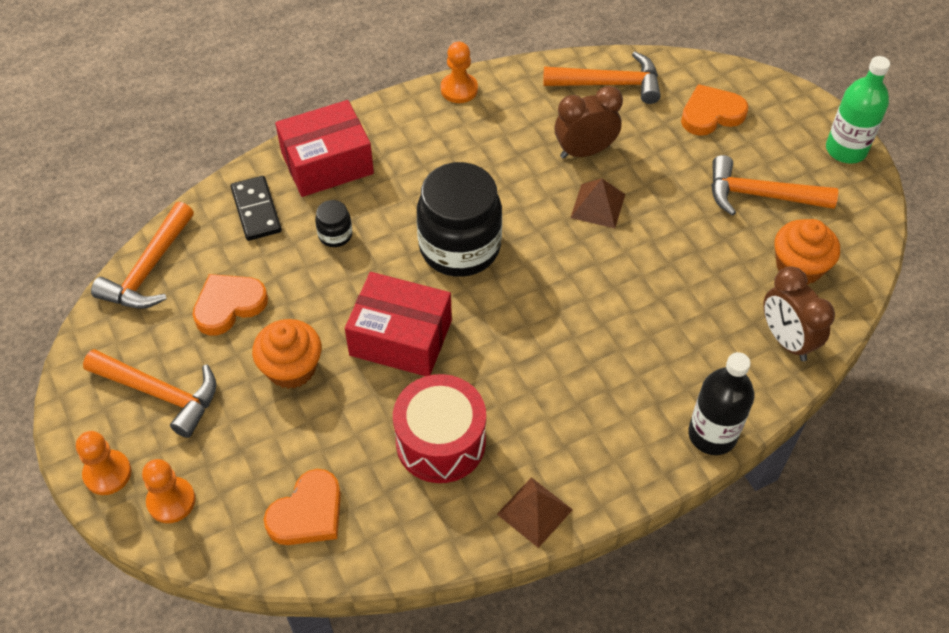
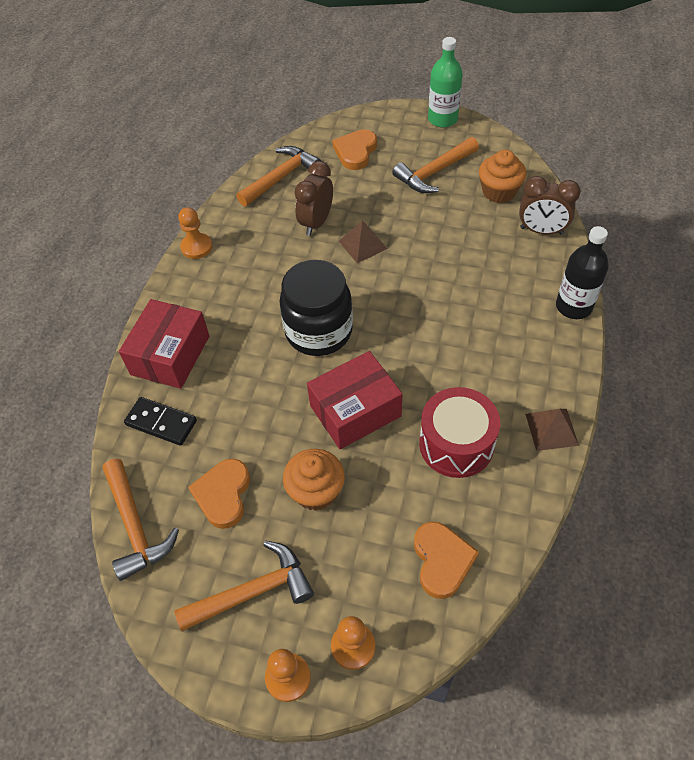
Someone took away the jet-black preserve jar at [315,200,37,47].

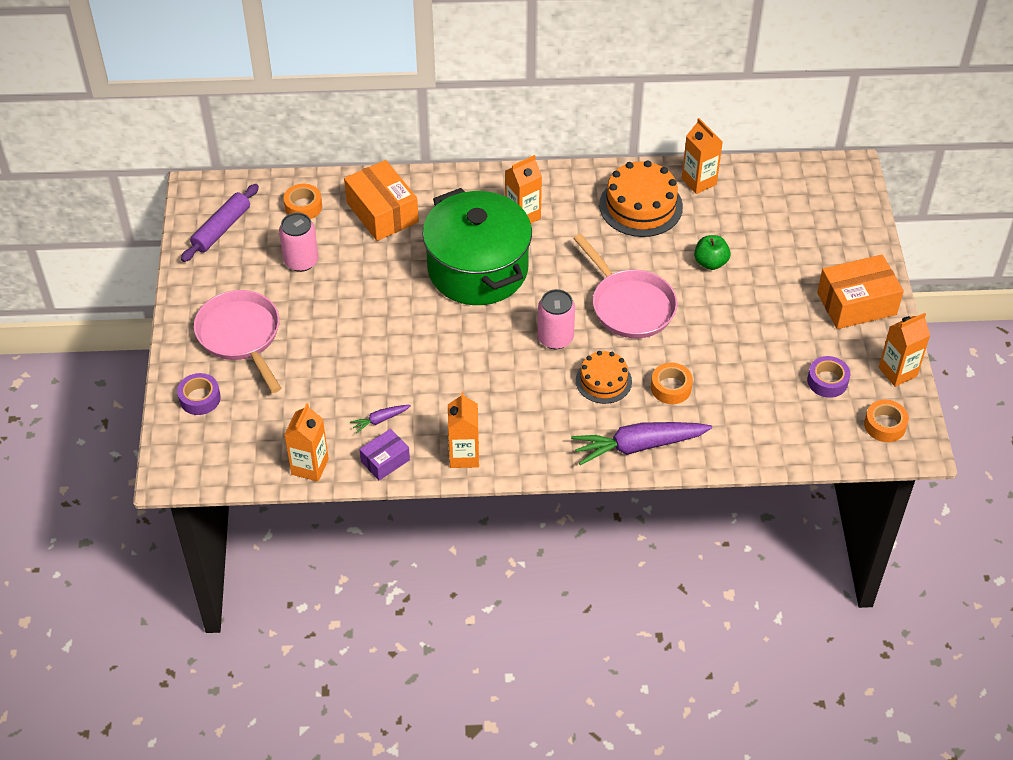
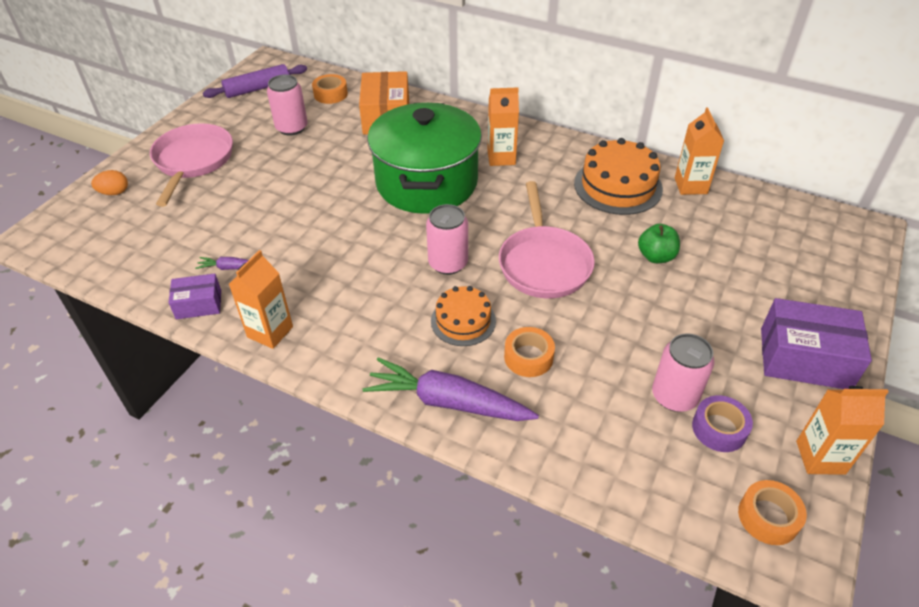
Someone swapped the royal purple tape at [177,373,44,42] for the orange-coloured egg at [91,170,37,25].
Someone put down the rose-pink can at [652,333,63,79].
Someone repainted the orange-coloured parcel at [817,255,87,74], which became the royal purple parcel at [761,298,111,91].
Someone took away the orange-coloured juice carton at [284,403,45,78].

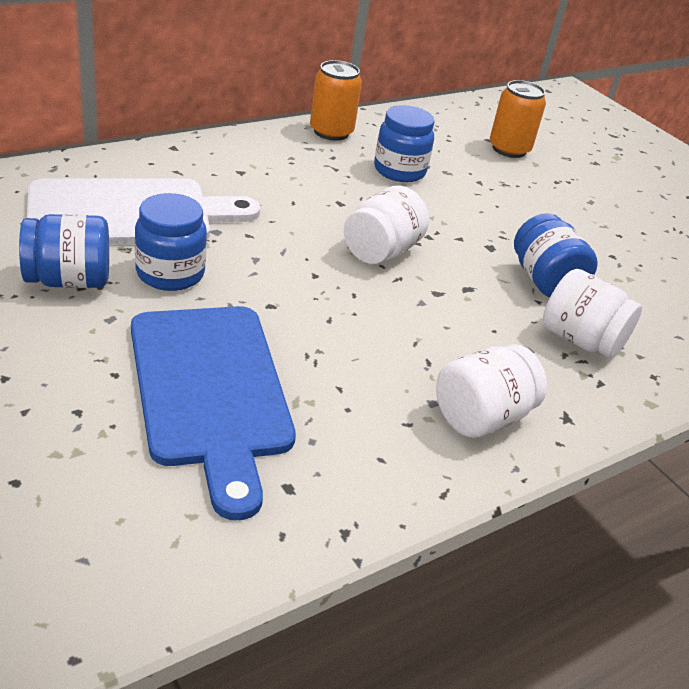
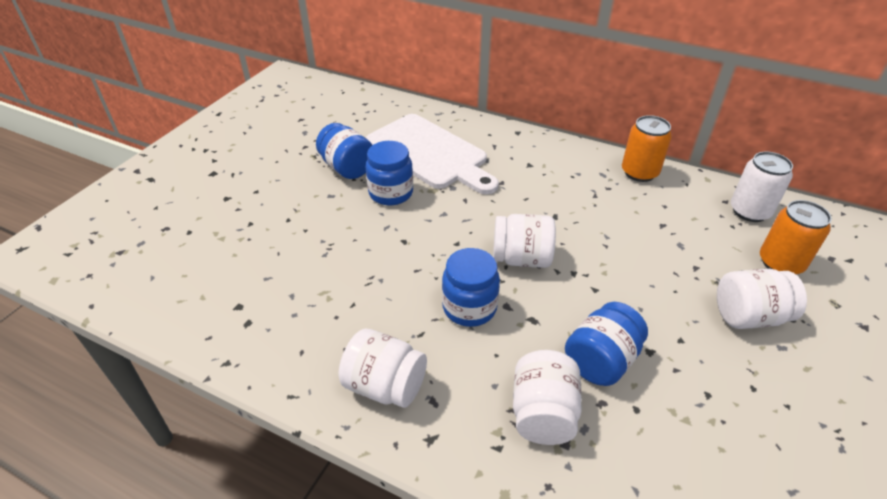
Someone carried the royal blue preserve jar from [374,105,61,77] to [442,248,58,79].
Someone put down the white preserve jar at [717,269,90,60].
Someone put down the white can at [731,152,62,70].
Someone took away the royal blue cutting board at [131,306,165,214].

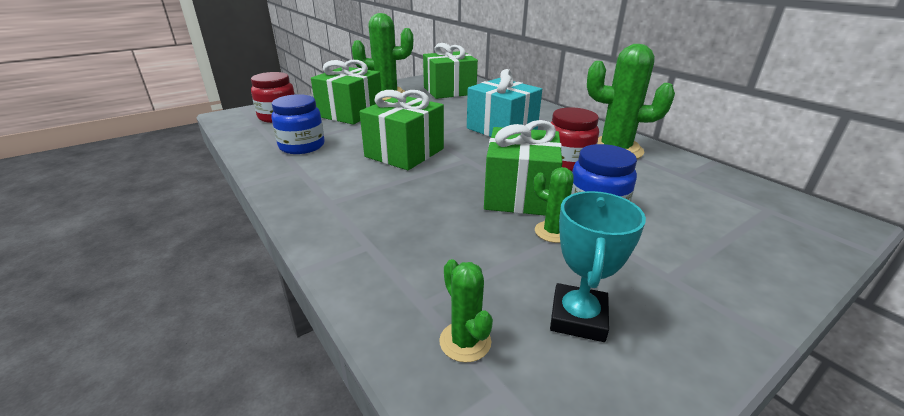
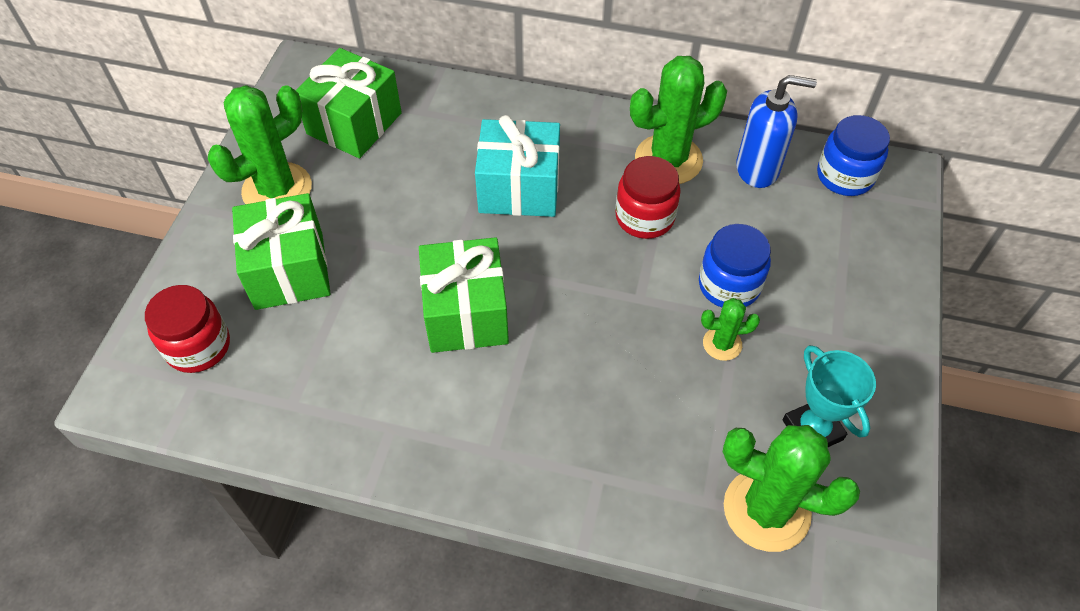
Someone scaled the green cactus at [439,259,54,104] by 1.98.
Someone put down the royal blue pump bottle at [736,75,81,113].
Someone carried the royal blue preserve jar from [272,94,53,60] to [817,115,73,81].
Someone took away the green gift at [484,120,78,96].

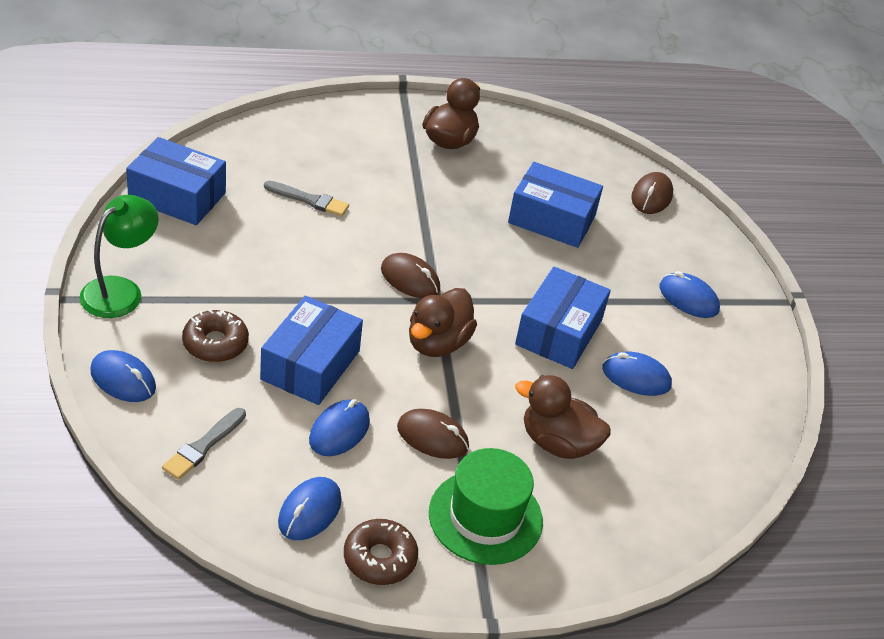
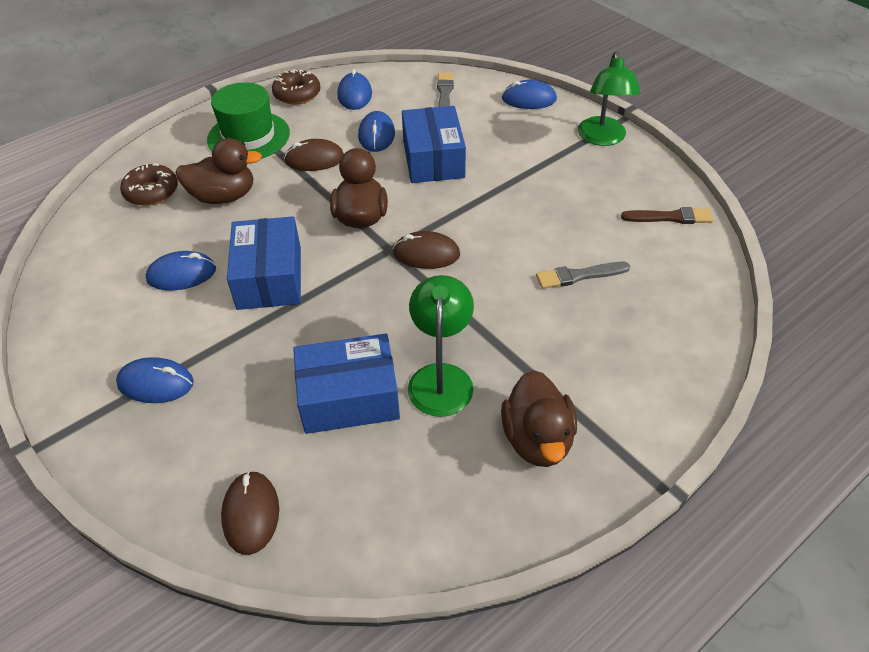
Someone carried the dark brown doughnut from [182,309,67,53] to [120,163,58,43].
Someone put down the green lamp at [408,275,66,142].
Someone swapped the royal blue parcel at [126,137,100,88] for the dark brown paint brush at [621,207,92,17].

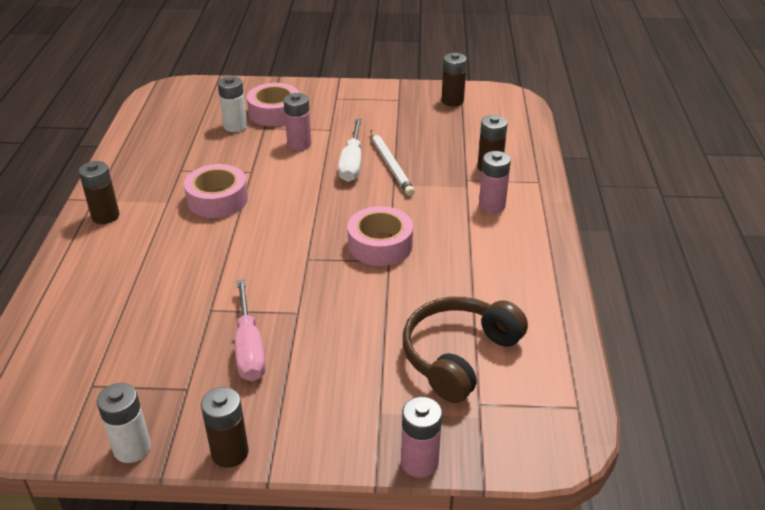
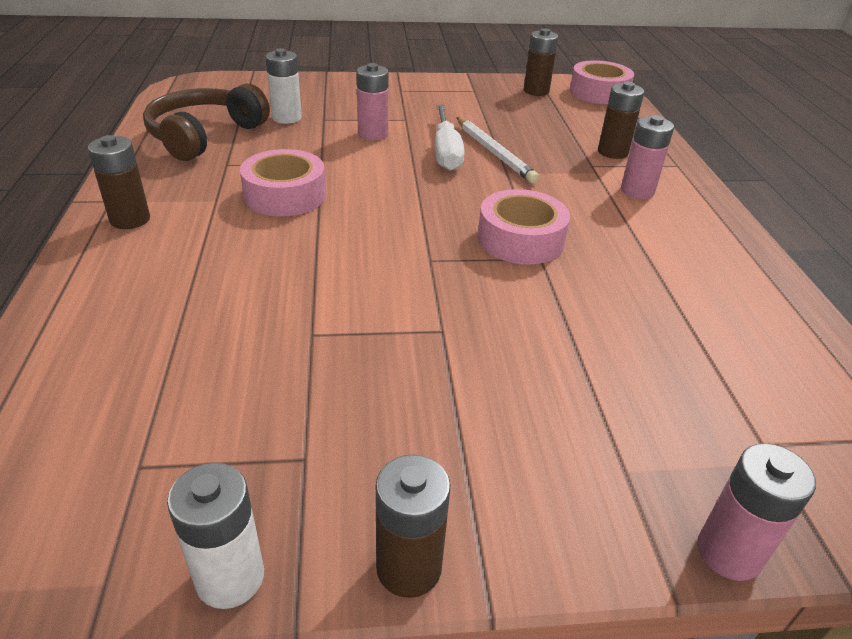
Someone carried the dark brown headphones from [403,297,125,106] to [143,83,127,78].
Someone carried the rose-pink tape from [247,83,52,43] to [570,60,64,44].
Someone took away the rose-pink flat screwdriver at [235,279,31,102].

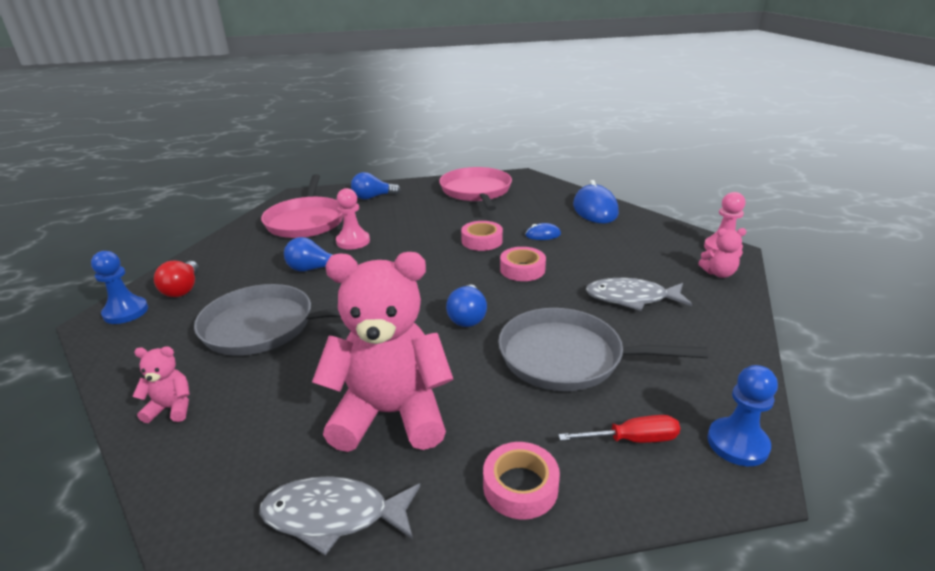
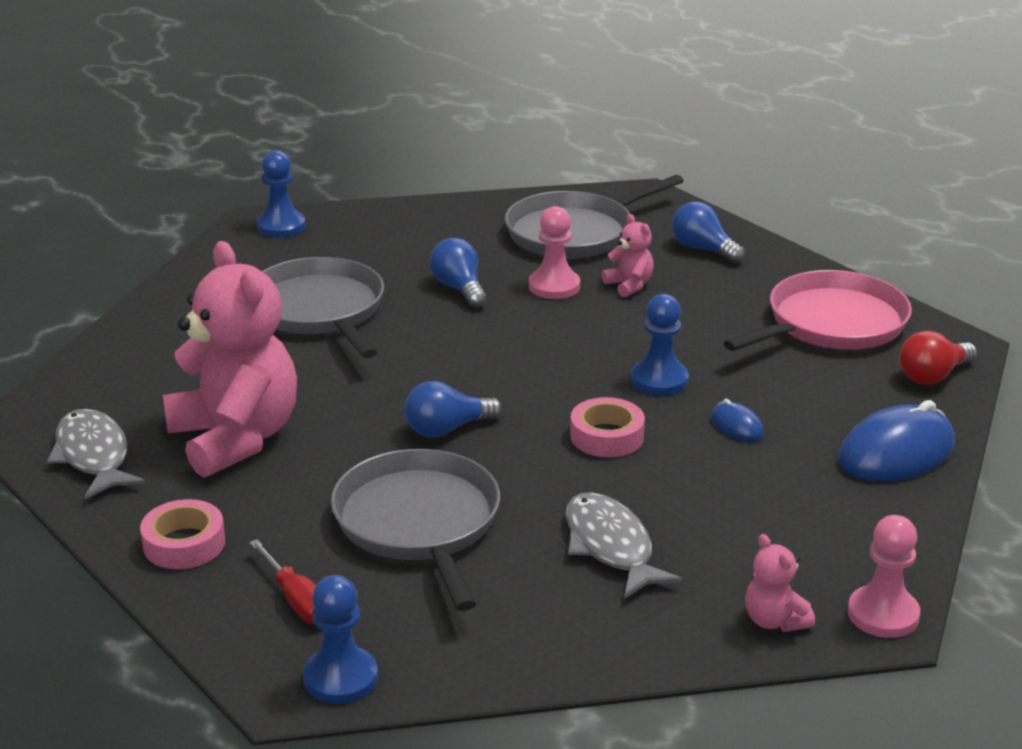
Someone repainted the rose-pink frying pan at [261,174,82,64], which became the gray frying pan at [505,175,179,83].
Someone carried the rose-pink stuffed bear from [133,346,57,77] to [602,214,52,83].
Someone swapped the rose-pink tape at [461,221,42,30] for the royal blue chess pawn at [631,294,58,102].
Someone carried the crimson bulb from [154,261,45,36] to [899,330,78,55].

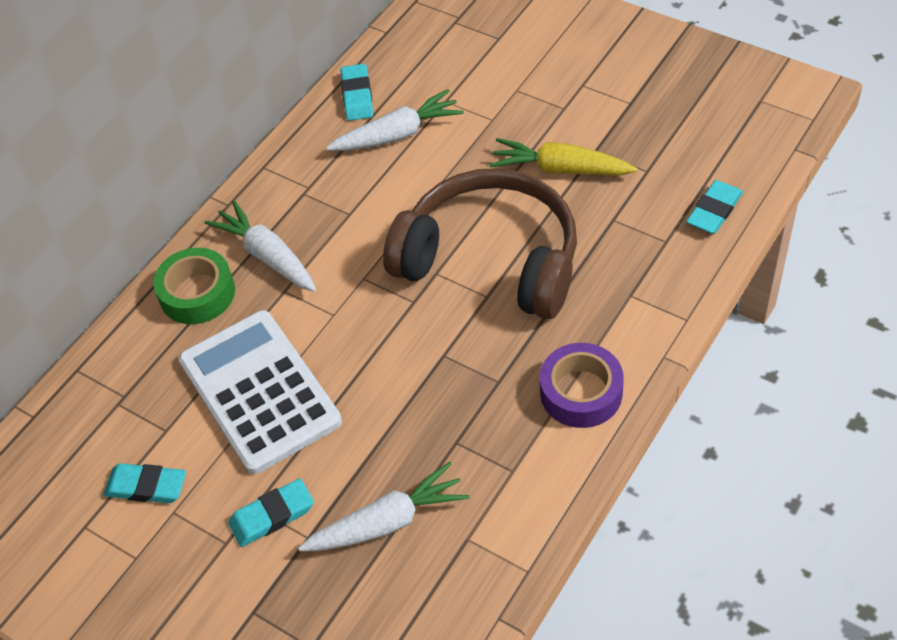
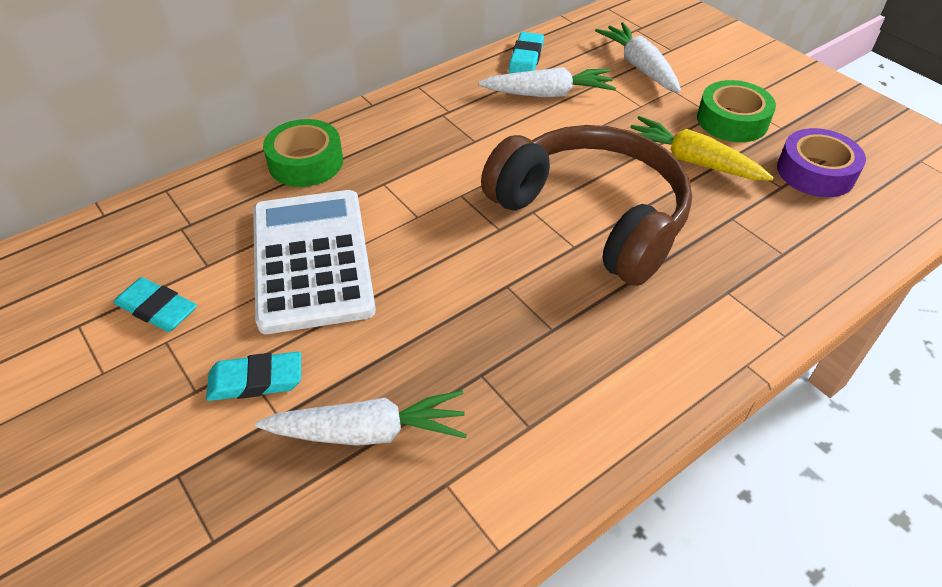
Someone carried the white toy carrot from [204,200,112,92] to [595,22,86,71].
Someone put down the green tape at [697,80,79,62].
Someone carried the royal purple tape from [540,343,84,85] to [777,128,89,69].
Someone took away the teal gum eraser at [686,180,57,54].

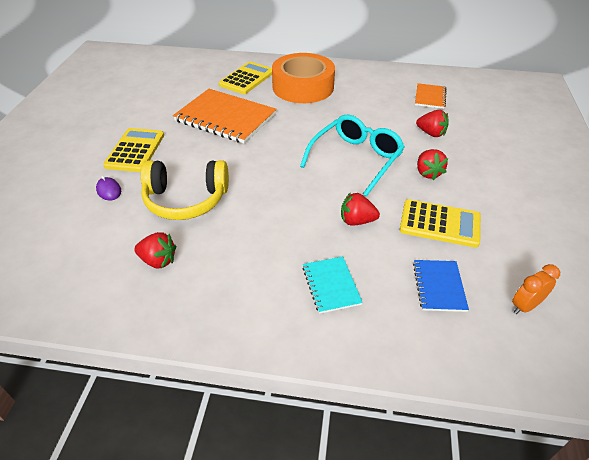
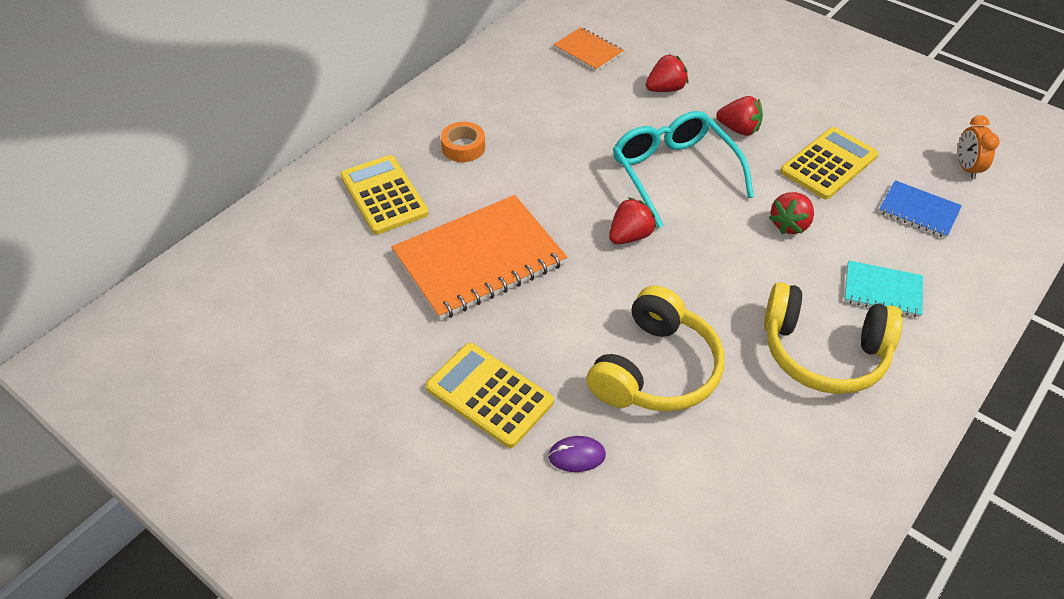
Someone scaled the orange-coloured tape at [272,53,63,50] by 0.43.
Someone carried the crimson toy strawberry from [134,232,42,36] to [609,197,48,47].
Someone put down the bright yellow headphones at [764,282,139,112].

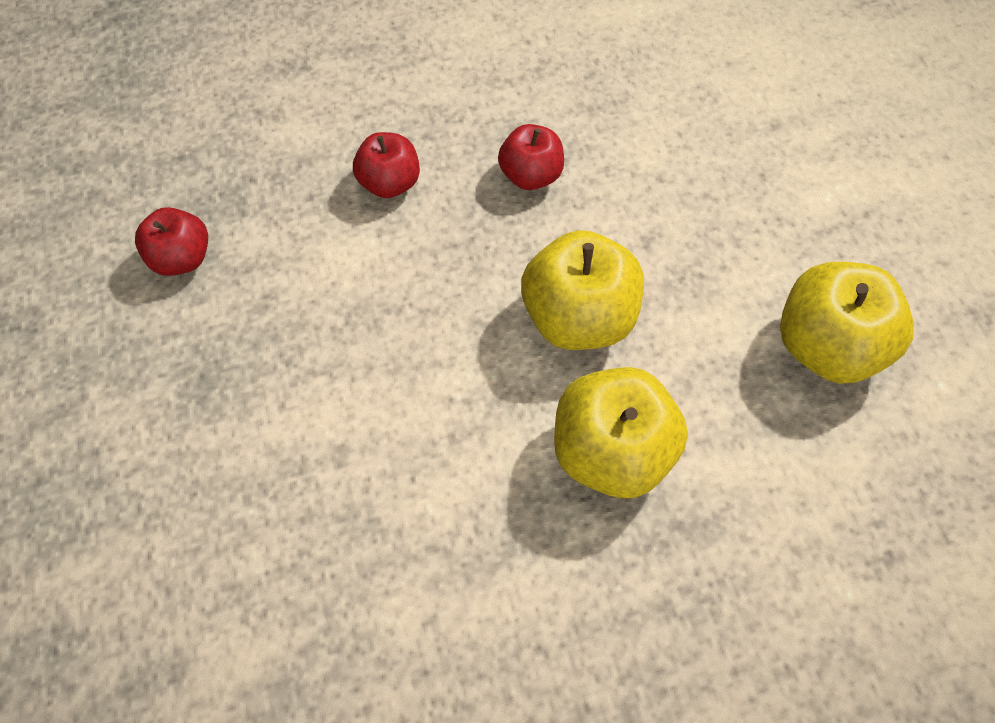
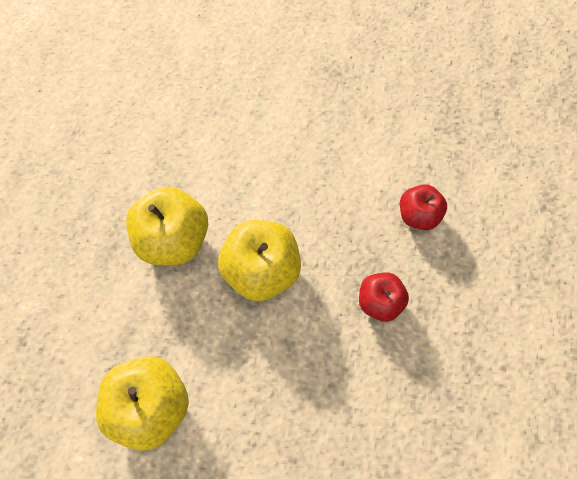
Someone took away the crimson toy apple at [135,207,73,69].

